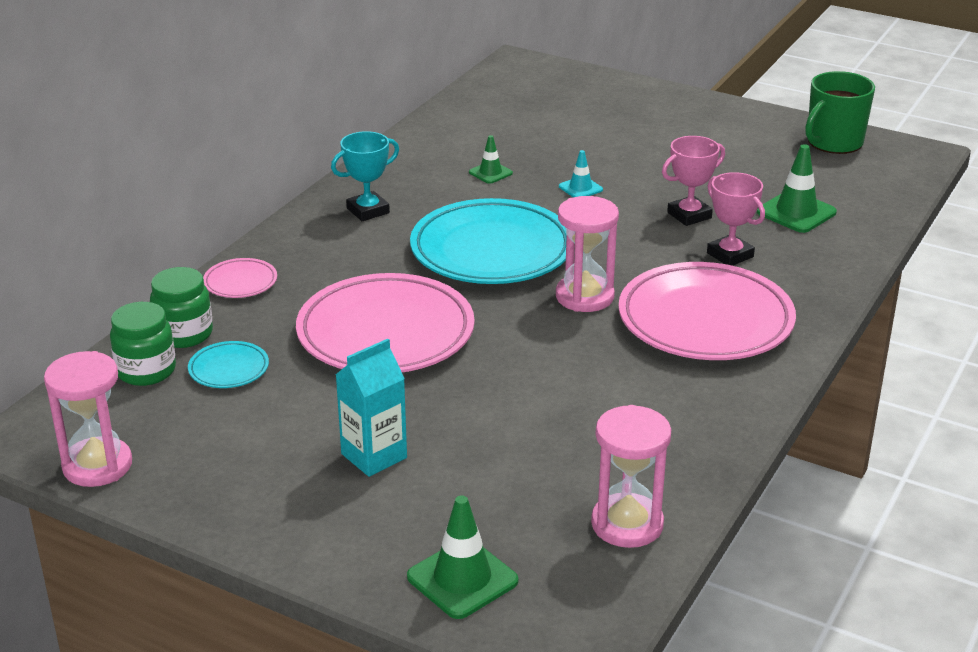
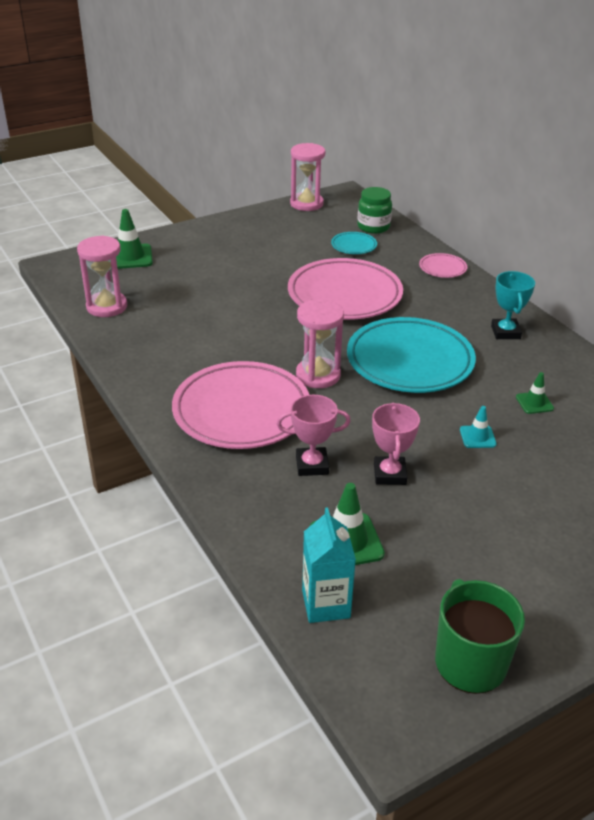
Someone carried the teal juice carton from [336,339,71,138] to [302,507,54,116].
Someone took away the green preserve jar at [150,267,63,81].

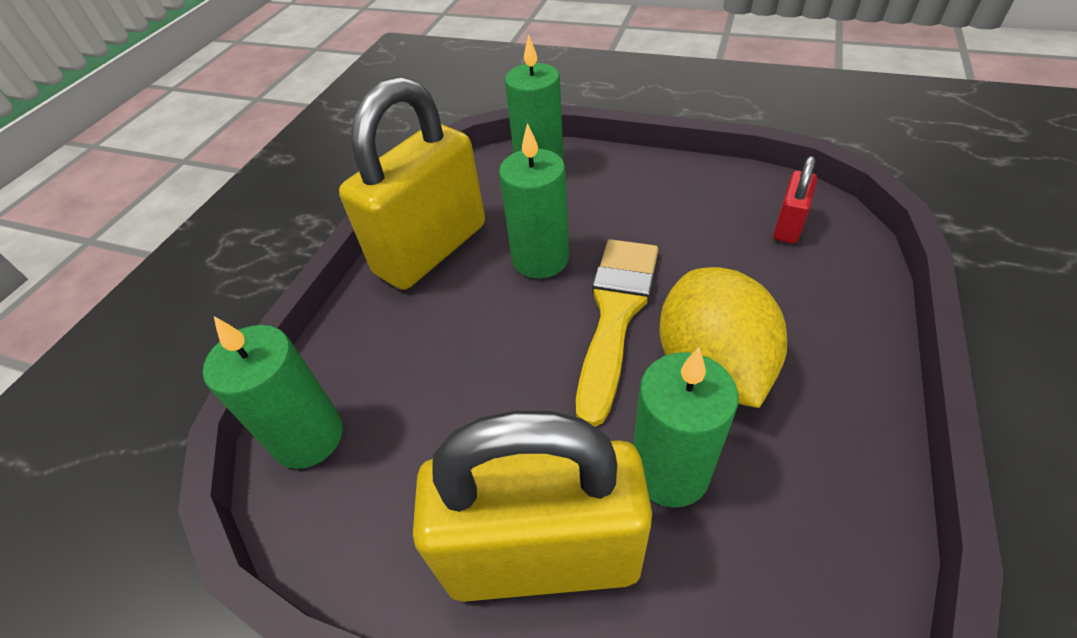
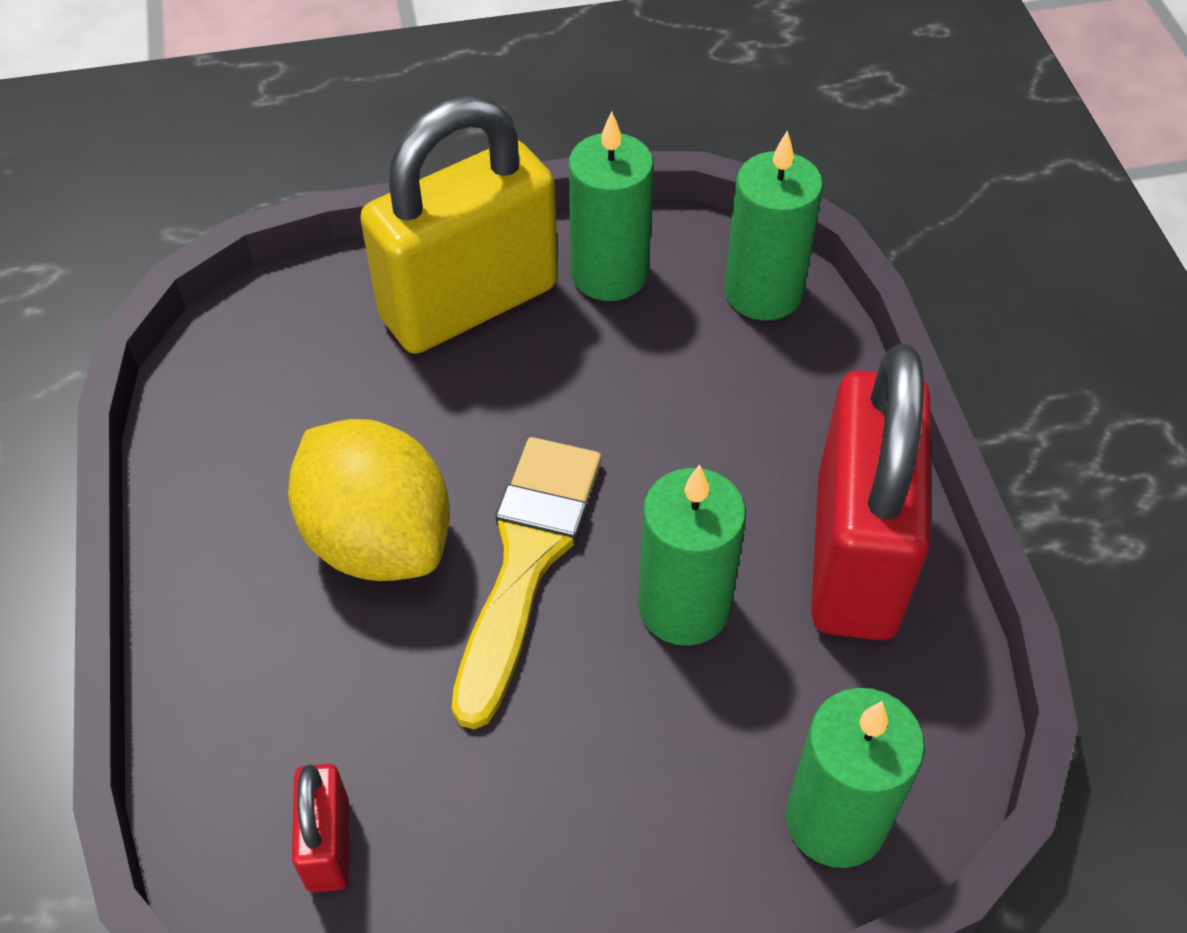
Someone rotated the bright yellow paint brush at [576,239,82,188] by 150 degrees counterclockwise.
Someone carried the green pillar candle from [633,347,106,160] to [568,111,86,190].
Someone repainted the bright yellow lock at [339,76,146,214], which became the crimson lock at [811,344,120,296].

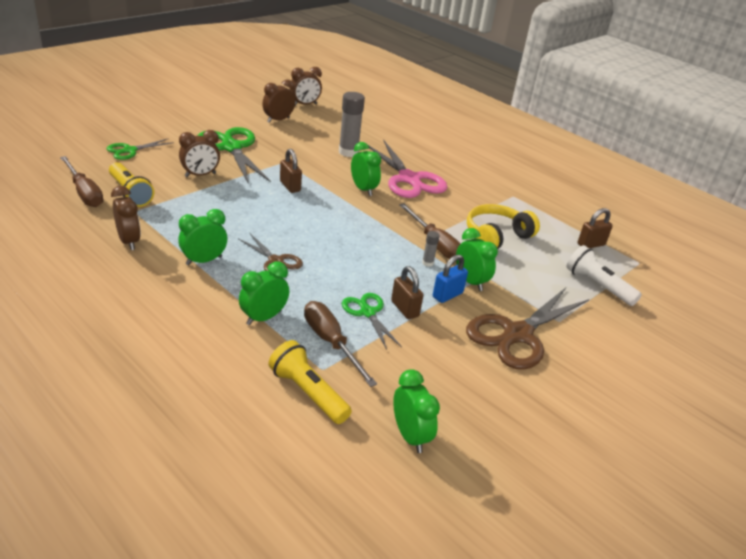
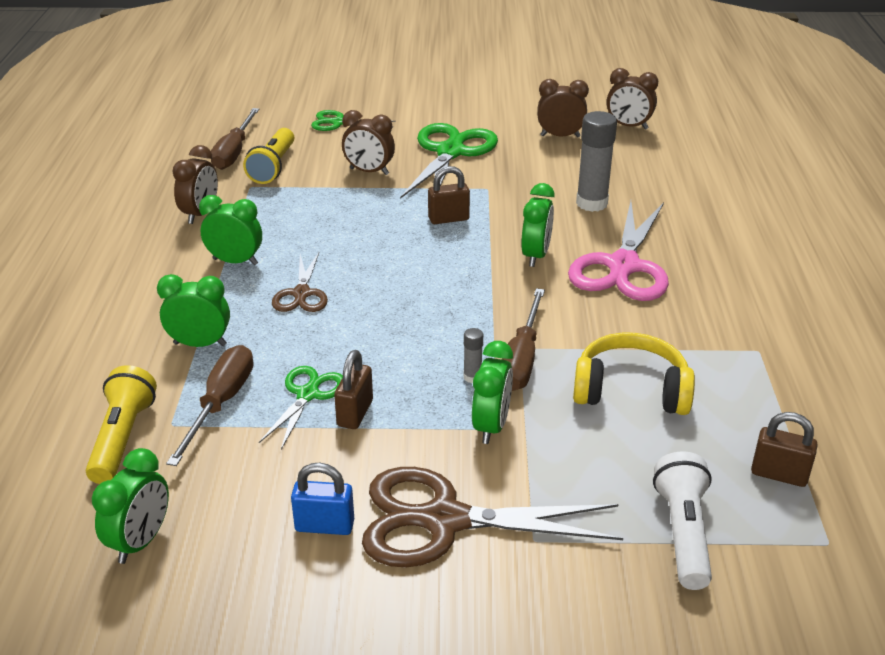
Someone carried the royal blue lock from [433,254,35,49] to [291,463,63,72].
Someone rotated the dark brown lock at [280,149,22,44] by 60 degrees clockwise.

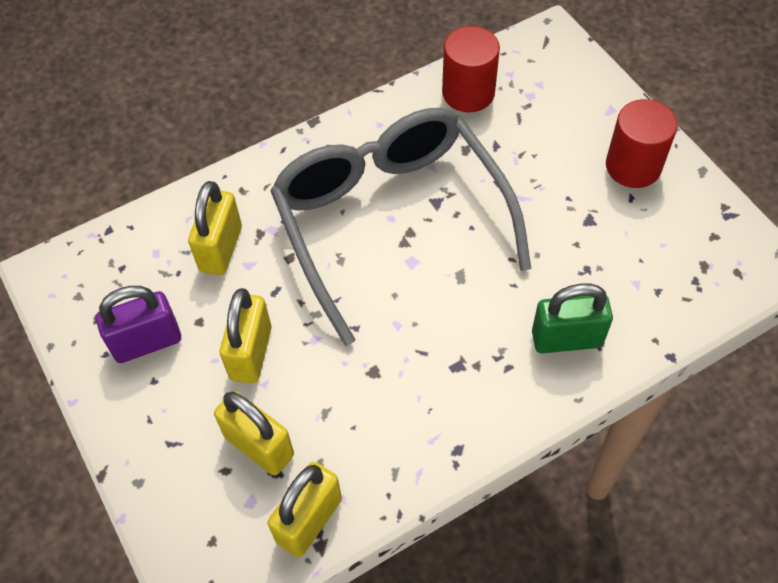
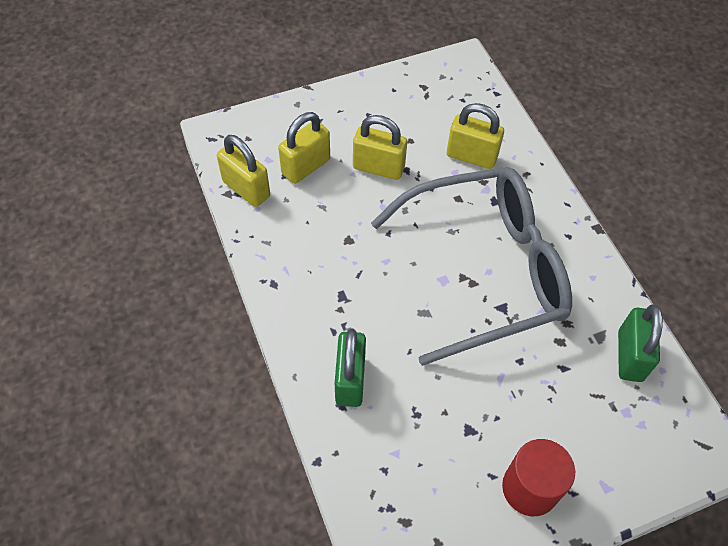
Someone swapped the crimson cylinder at [442,26,58,86] for the green lock at [618,304,45,78].
Someone took away the royal purple lock at [96,286,85,77].

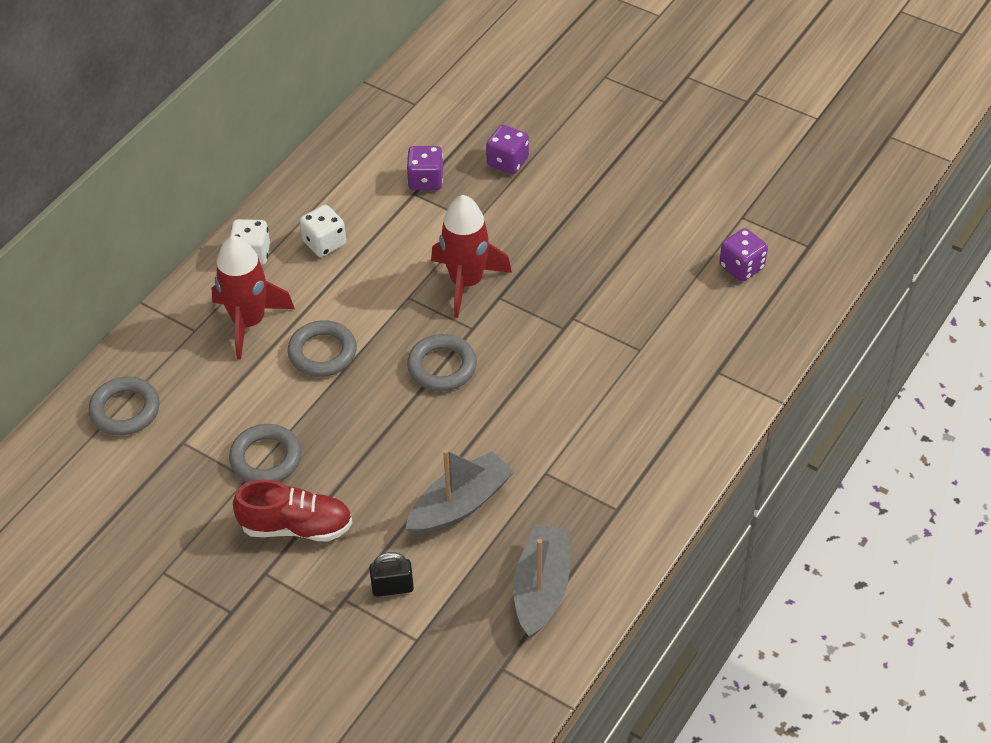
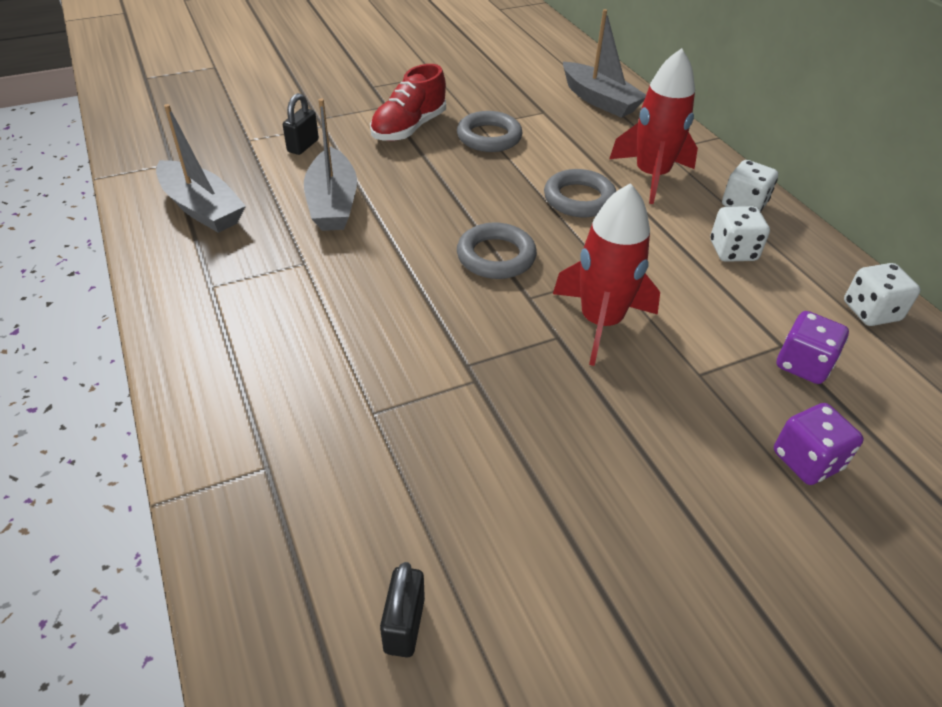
Someone swapped the royal purple game die at [719,228,49,54] for the jet-black lock at [380,562,45,95].
Someone swapped the gray torus at [88,377,72,59] for the gray toy boat at [563,9,83,109].
Someone put down the white game die at [844,263,77,63].

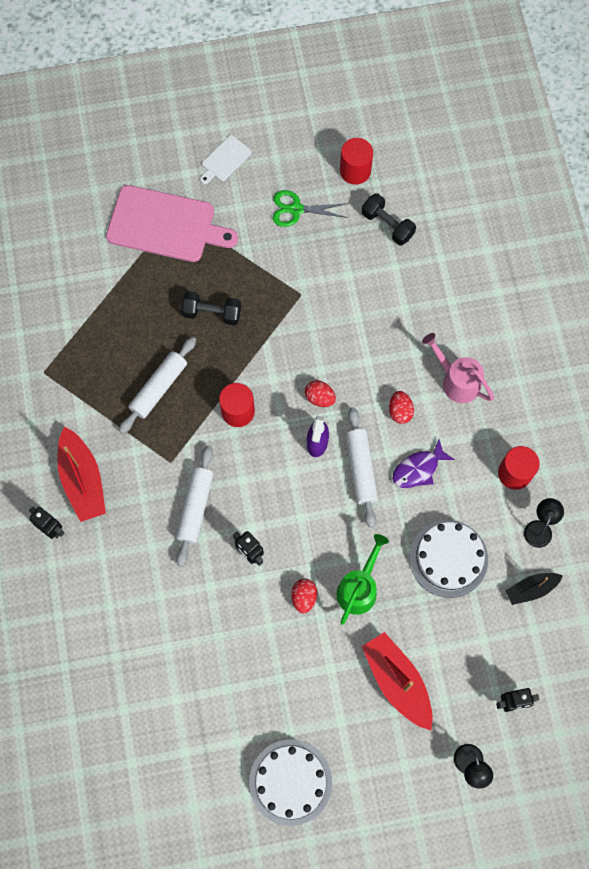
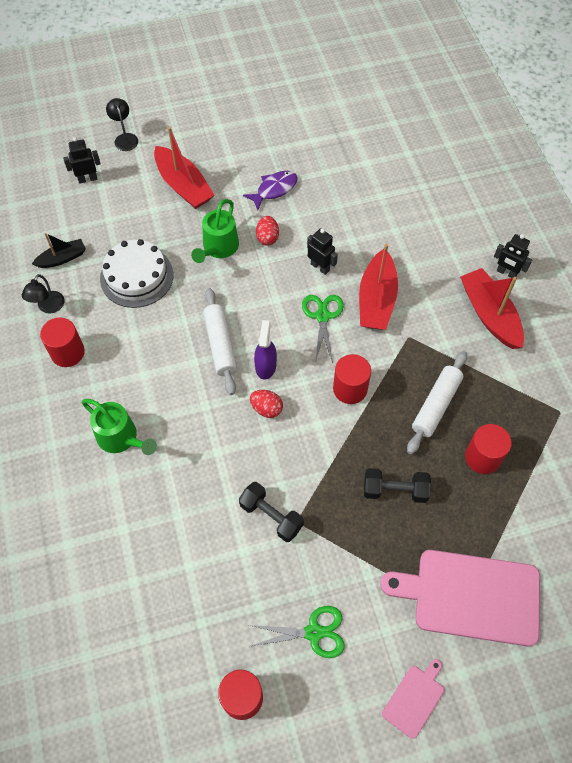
Someone repainted the rose-pink watering can at [422,333,72,70], which became the green watering can at [82,399,75,56].
Someone carried the jet-black free weight from [362,193,54,52] to [239,482,65,60].
Someone carried the royal purple fish from [393,439,62,49] to [243,171,54,39].
Someone put down the green scissors at [302,295,42,68].
Someone swapped the white dough roller at [176,446,37,121] for the crimson toy boat at [359,244,39,86].
Someone repainted the white cutting board at [200,135,52,49], which became the rose-pink cutting board at [382,659,62,80].
Someone put down the crimson cylinder at [465,424,47,50].
Someone took away the white layer cake at [249,739,83,87].
Someone took away the crimson egg at [389,391,25,33].

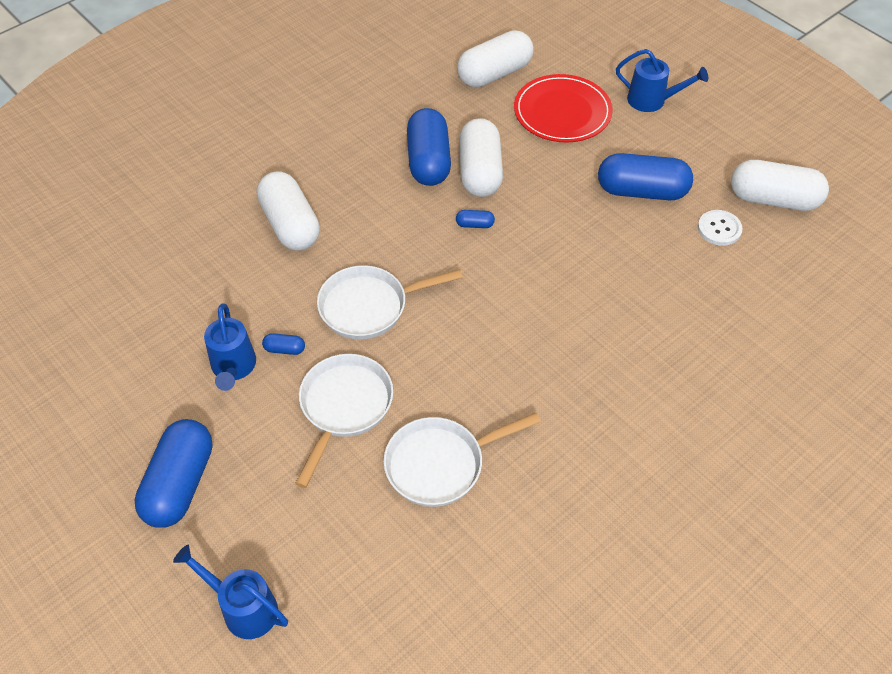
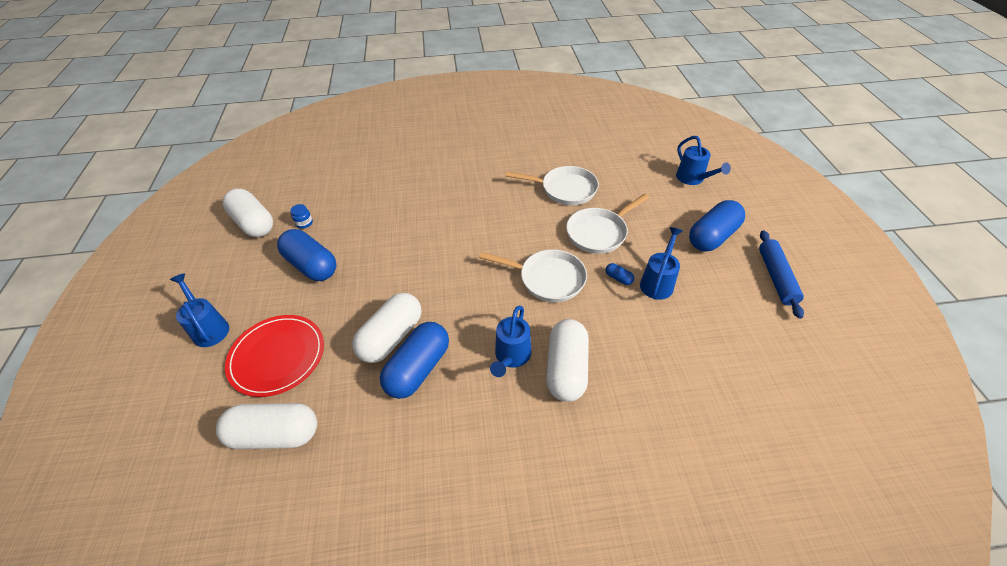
Someone swapped the white shirt button at [698,210,45,36] for the royal blue preserve jar at [290,204,23,25].
Someone put down the royal blue watering can at [490,306,42,71].
Someone put down the royal blue dough roller at [759,230,45,89].
Someone took away the royal blue capsule at [456,210,39,18].

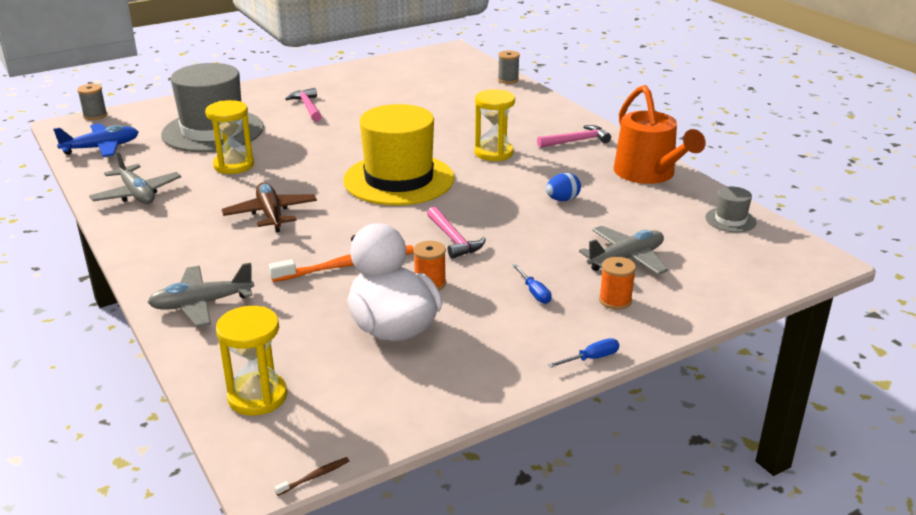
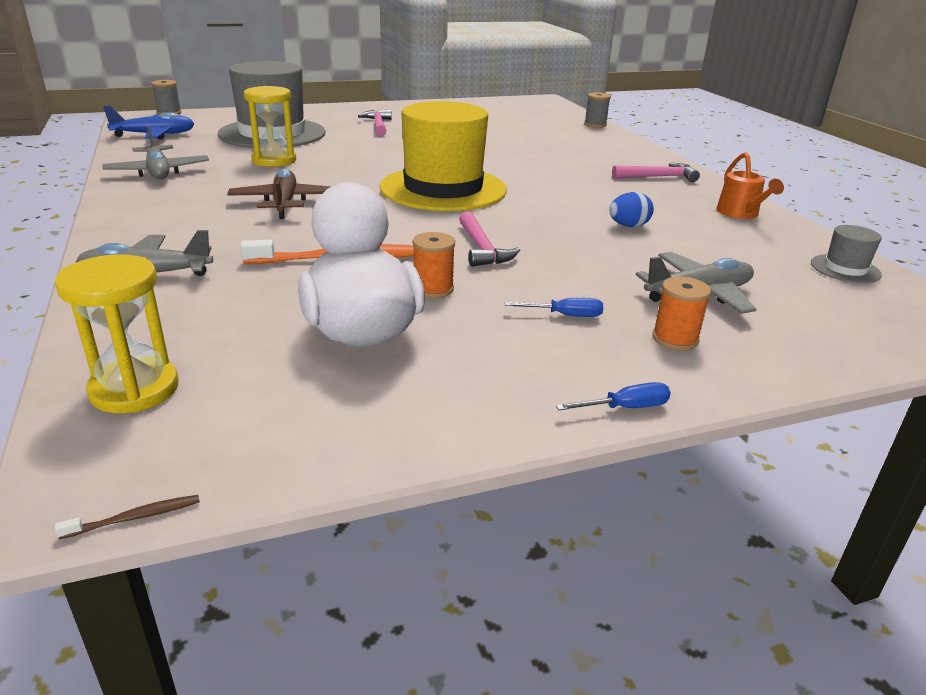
Someone rotated the royal blue flat screwdriver at [512,264,40,40] by 75 degrees counterclockwise.
Someone scaled the orange-coloured watering can at [614,85,92,99] by 0.56.
Someone took away the bright yellow hourglass at [475,89,40,72].

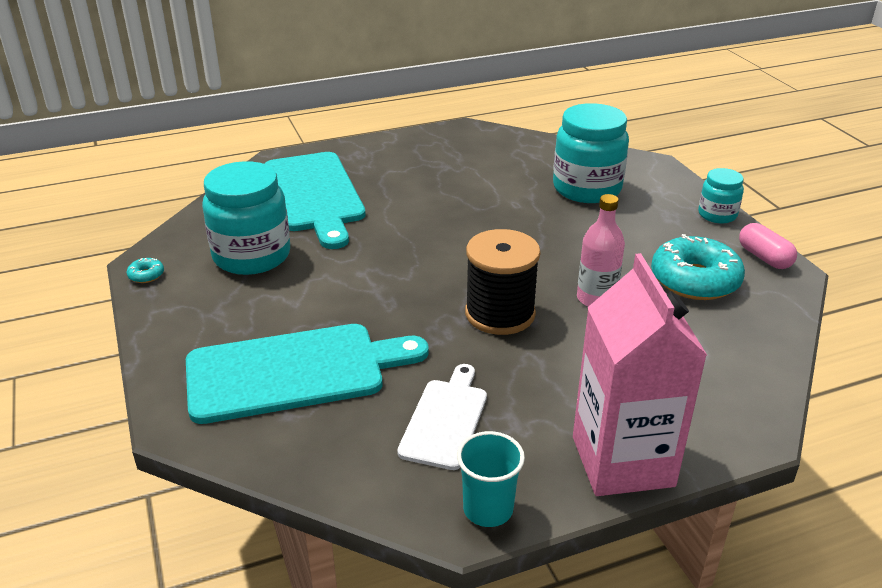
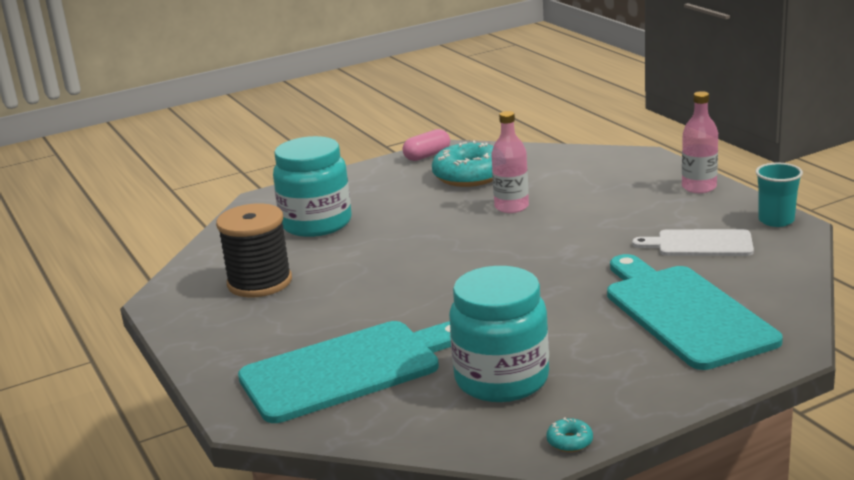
Someone carried the jet-black reel of thread from [465,229,76,106] to [216,203,76,94].
Someone swapped the rose-pink juice carton at [573,253,134,243] for the rose-pink flask at [682,91,36,102].
Someone took away the teal preserve jar at [698,168,46,56].

